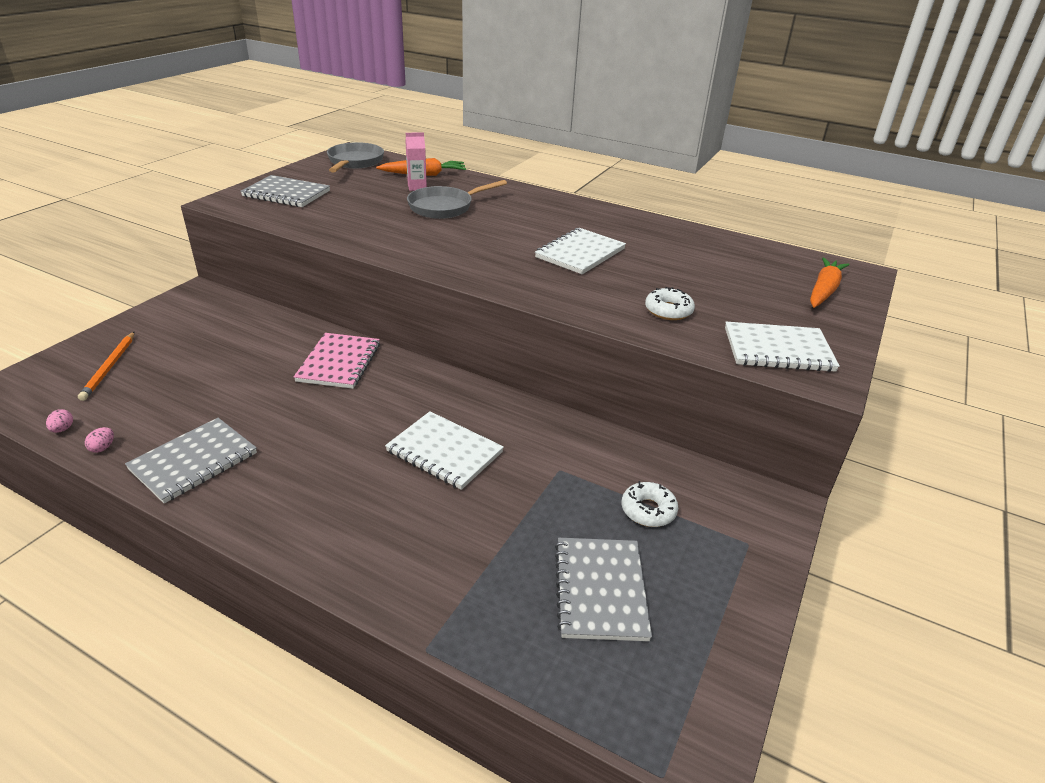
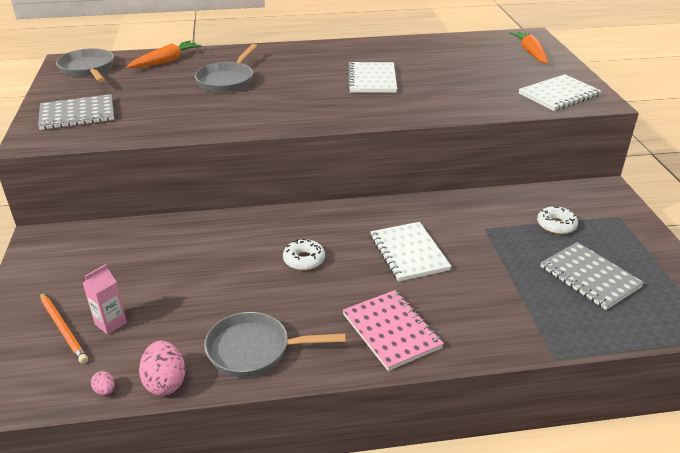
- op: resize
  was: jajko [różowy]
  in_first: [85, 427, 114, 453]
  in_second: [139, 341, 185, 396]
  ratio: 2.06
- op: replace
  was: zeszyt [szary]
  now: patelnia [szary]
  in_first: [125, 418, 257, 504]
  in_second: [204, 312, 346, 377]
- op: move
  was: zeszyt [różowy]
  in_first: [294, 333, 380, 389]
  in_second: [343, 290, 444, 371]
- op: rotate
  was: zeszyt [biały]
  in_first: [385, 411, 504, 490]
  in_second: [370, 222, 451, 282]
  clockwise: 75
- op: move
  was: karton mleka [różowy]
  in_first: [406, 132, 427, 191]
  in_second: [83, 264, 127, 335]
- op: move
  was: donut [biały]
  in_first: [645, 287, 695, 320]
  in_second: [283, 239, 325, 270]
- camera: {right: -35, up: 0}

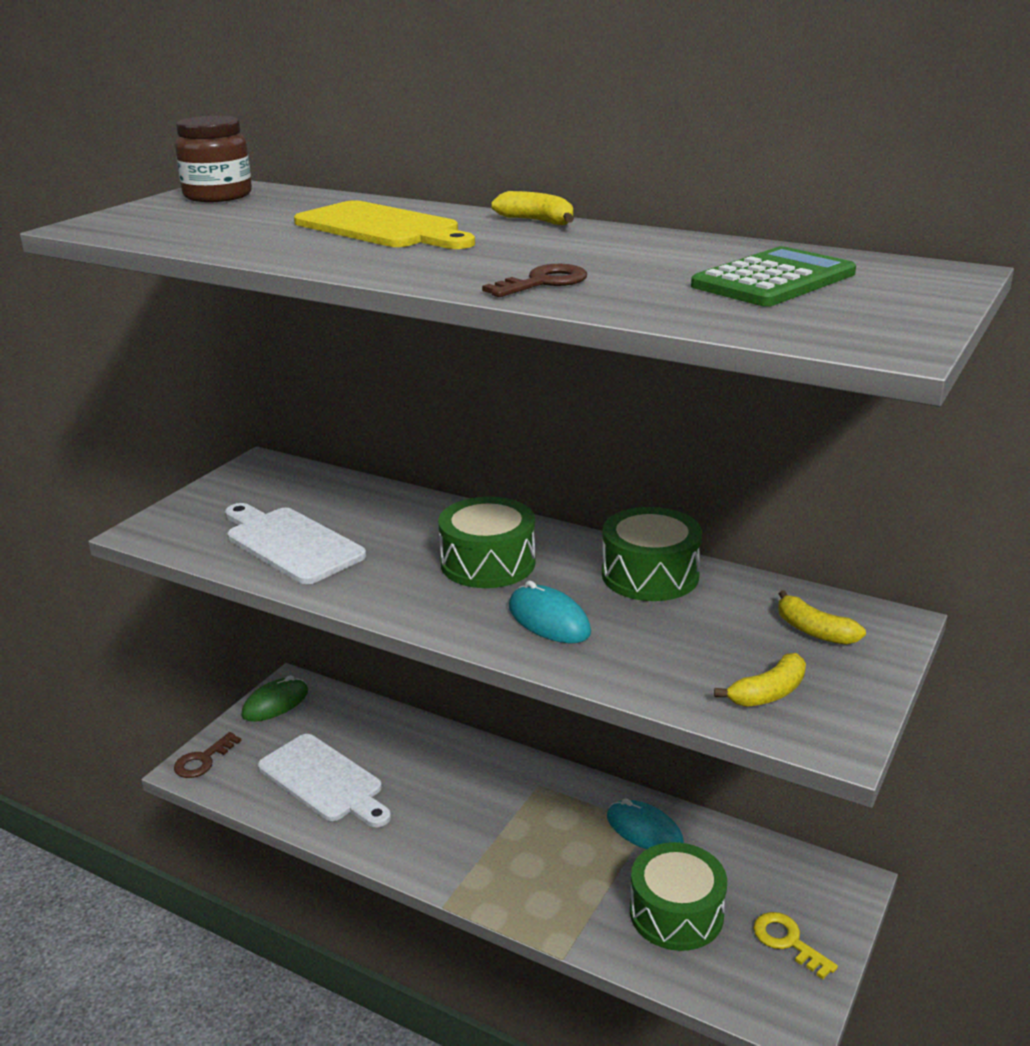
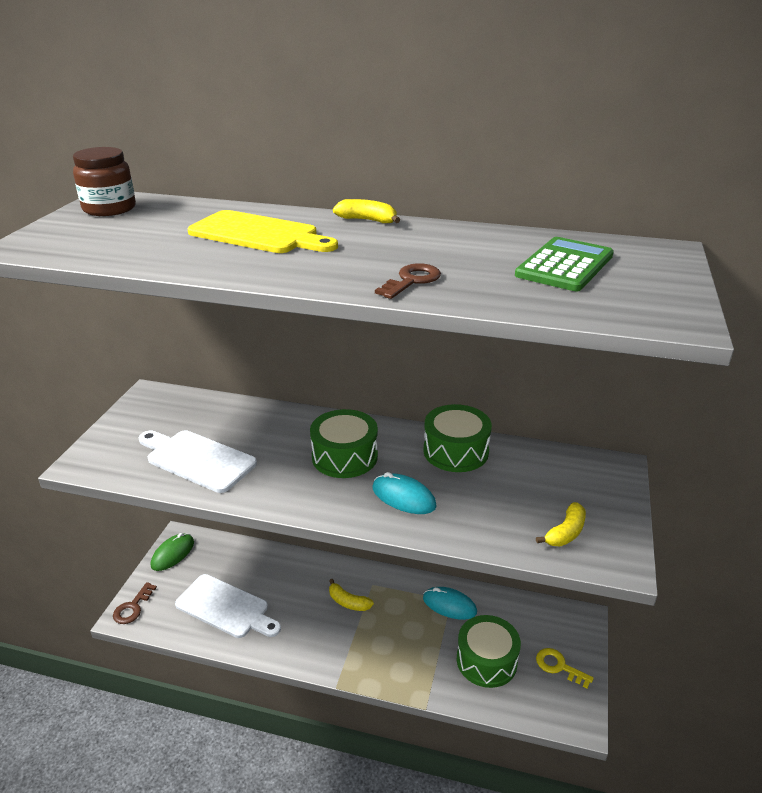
- op: move
  was: banan [żółty]
  in_first: [778, 590, 866, 645]
  in_second: [329, 579, 374, 611]
- camera: {right: -15, up: 5}

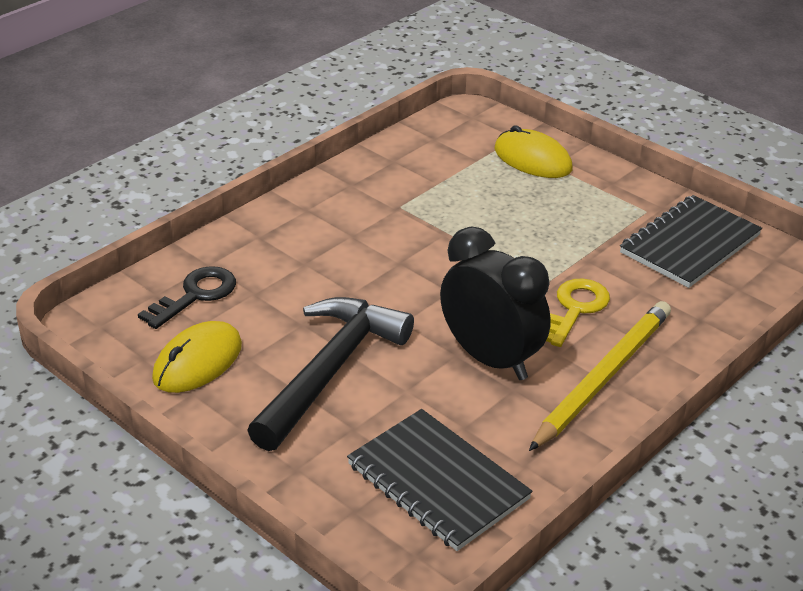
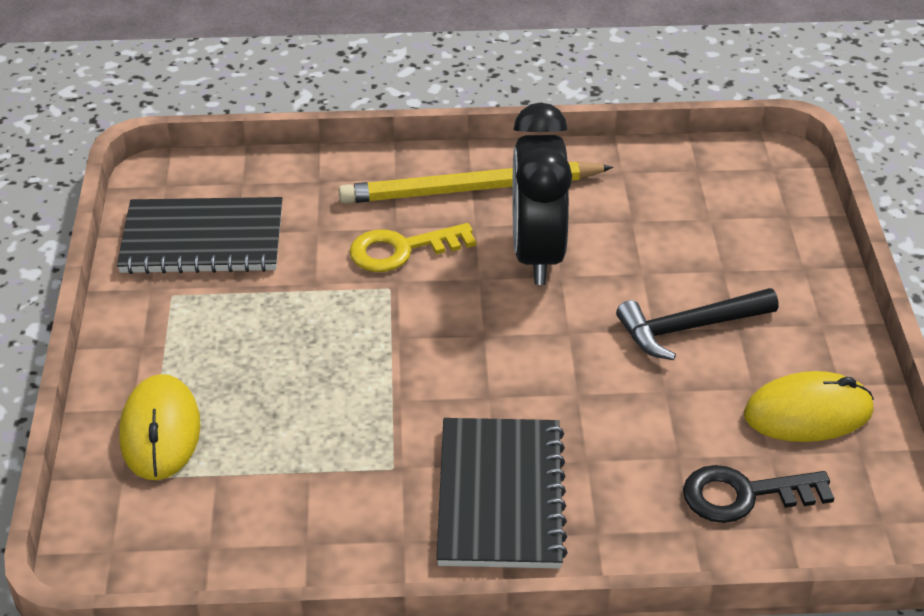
- op: resize
  was: młotek [czarny]
  in_first: [247, 297, 414, 451]
  in_second: [616, 288, 778, 360]
  ratio: 0.63
- op: move
  was: zeszyt [czarny]
  in_first: [347, 409, 532, 551]
  in_second: [436, 418, 568, 569]
- camera: {right: -135, up: 5}

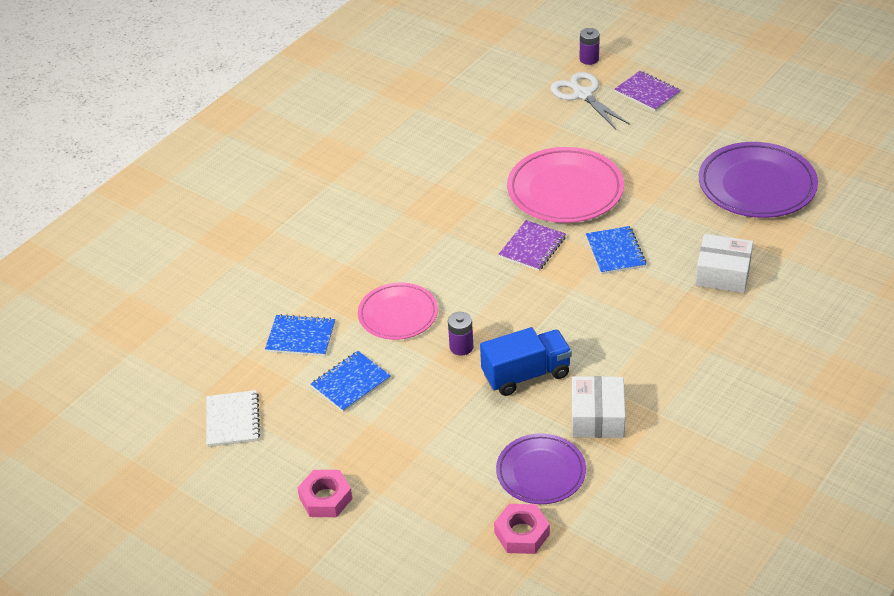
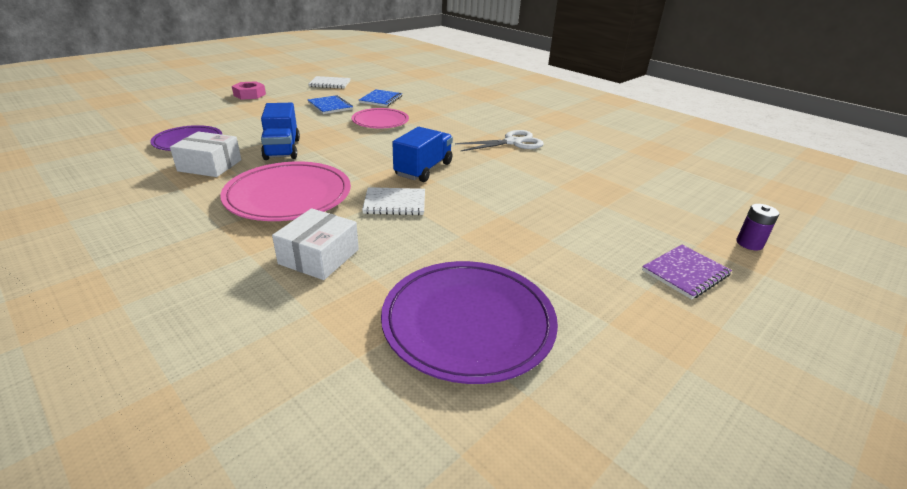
- op: delete
  was: bateria [fioletowy]
  in_first: [448, 312, 473, 356]
- op: delete
  was: nakrętka [różowy]
  in_first: [494, 504, 550, 554]
- op: replace
  was: zeszyt [fioletowy]
  now: ciężarówka [niebieski]
  in_first: [498, 220, 566, 271]
  in_second: [392, 127, 453, 182]
- op: move
  was: talerz [różowy]
  in_first: [507, 147, 624, 223]
  in_second: [220, 162, 351, 221]
- op: move
  was: nożyczki [biały]
  in_first: [550, 72, 630, 130]
  in_second: [455, 130, 544, 151]
- op: recolor
  was: zeszyt [niebieski]
  now: zeszyt [biały]
  in_first: [586, 226, 647, 274]
  in_second: [362, 187, 425, 215]
- camera: {right: 95, up: -10}

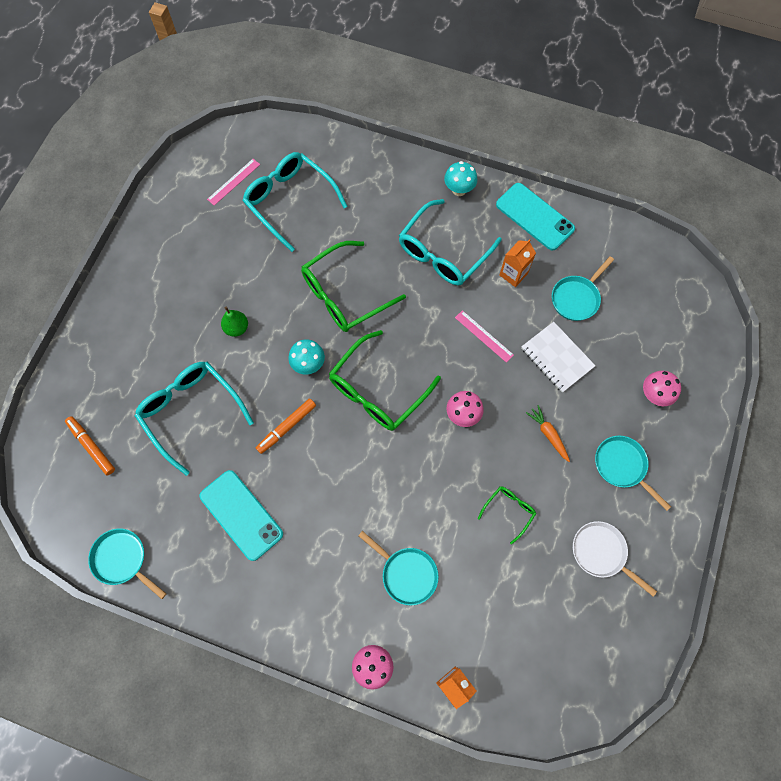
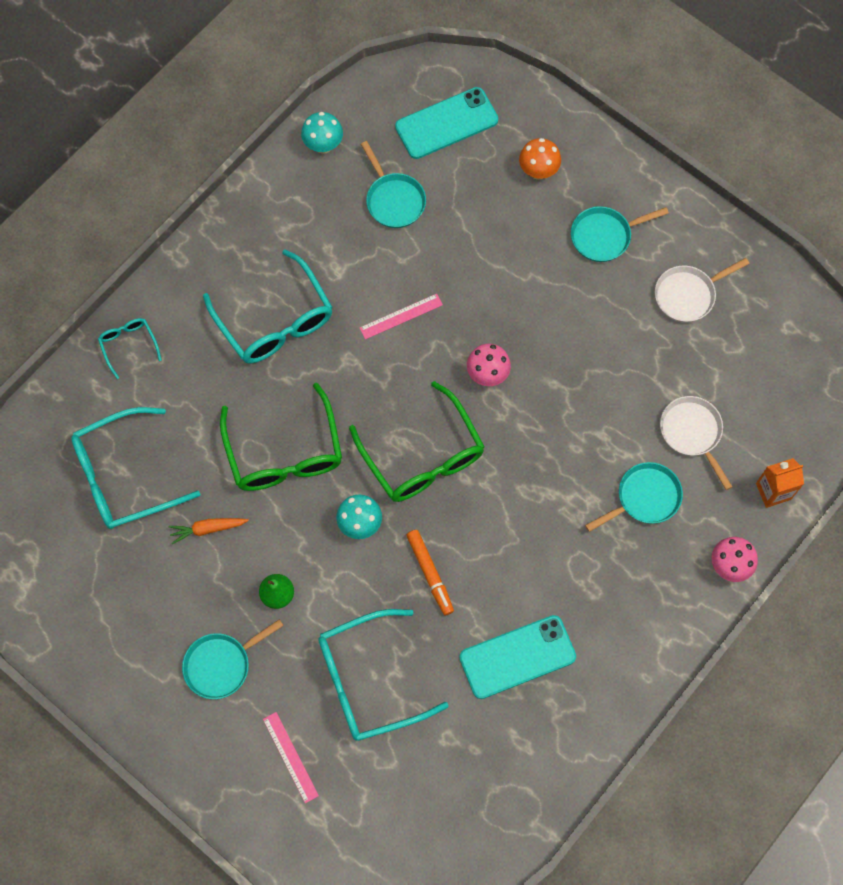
- op: delete
  was: flamaster [pomarańczowy]
  in_first: [65, 416, 115, 475]
- op: move
  was: patelnia [turkusowy]
  in_first: [88, 528, 166, 599]
  in_second: [182, 619, 284, 699]
- op: move
  was: linijka [różowy]
  in_first: [207, 159, 260, 206]
  in_second: [263, 712, 319, 803]
- op: move
  was: grzyb [turkusowy]
  in_first: [444, 161, 478, 196]
  in_second: [301, 112, 343, 154]
- op: delete
  was: okulary [zielony]
  in_first: [478, 486, 536, 545]
- op: move
  was: telefon [turkusowy]
  in_first: [496, 183, 575, 250]
  in_second: [395, 87, 498, 159]
- op: delete
  was: karton mleka [pomarańczowy]
  in_first: [499, 239, 536, 287]
- op: delete
  was: zeszyt [biały]
  in_first: [521, 322, 596, 393]
- op: move
  was: marchewka [pomarańczowy]
  in_first: [526, 405, 570, 462]
  in_second: [169, 518, 249, 544]
- op: recolor
  was: grzyb [różowy]
  now: grzyb [pomarańczowy]
  in_first: [643, 371, 681, 406]
  in_second: [519, 138, 561, 180]
- op: insert
  now: okulary [turkusowy]
  in_second: [98, 318, 162, 379]
- op: insert
  now: patelnia [biały]
  in_second: [660, 396, 733, 490]
- camera: {right: -70, up: 0}

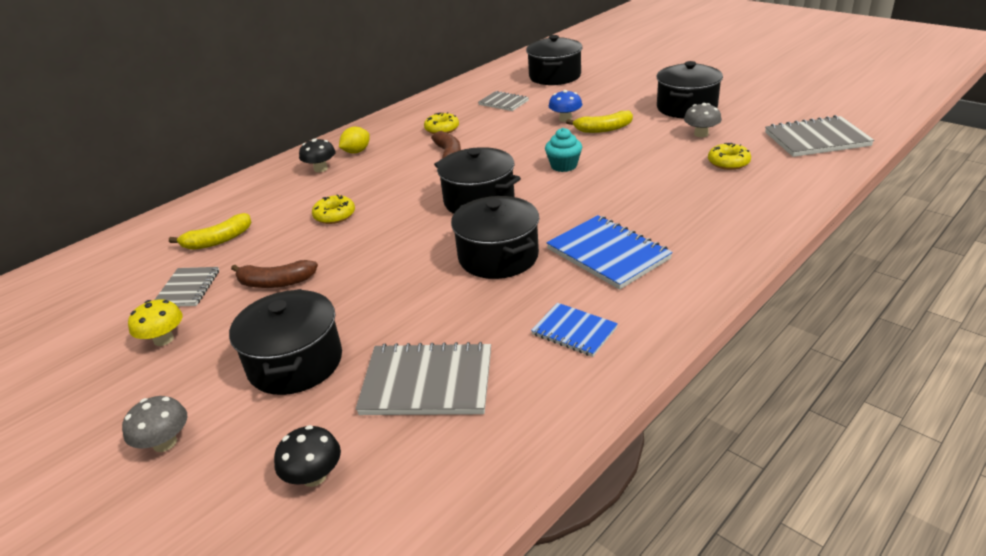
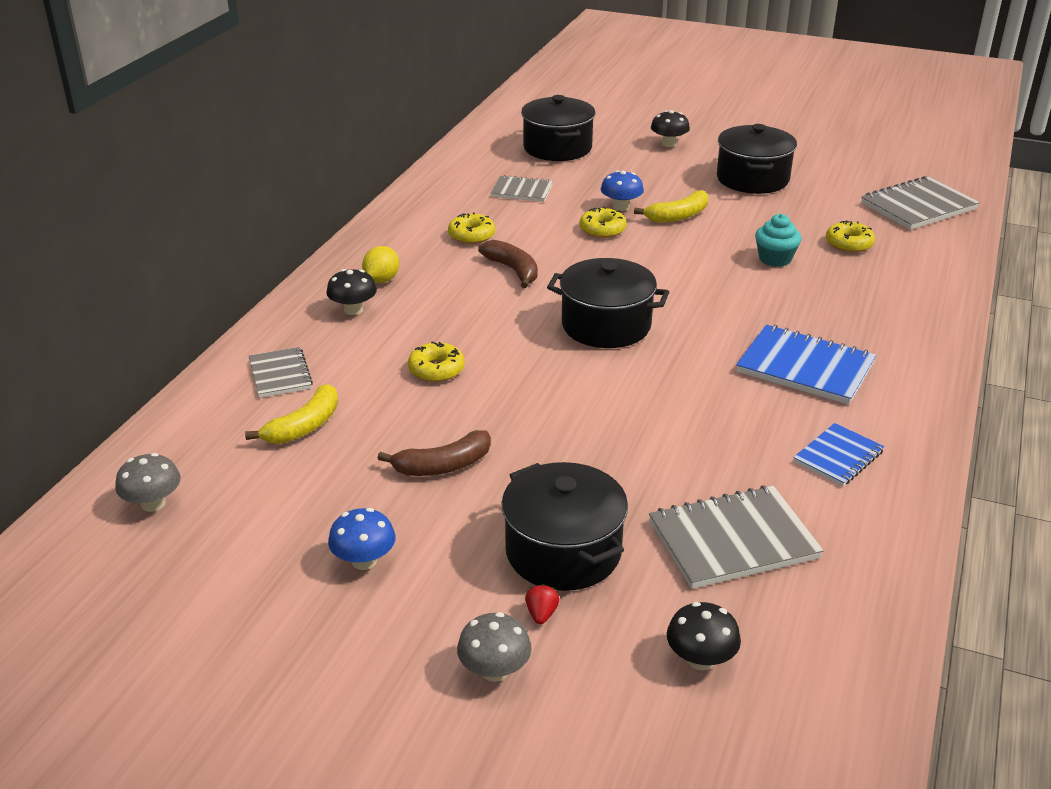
- op: recolor
  was: grzyb [żółty]
  now: grzyb [niebieski]
  in_first: [128, 299, 183, 346]
  in_second: [328, 508, 396, 570]
- op: move
  was: zeszyt [szary]
  in_first: [155, 267, 219, 306]
  in_second: [249, 347, 313, 398]
- op: delete
  was: garnek [czarny]
  in_first: [451, 196, 539, 279]
- op: rotate
  was: zeszyt [niebieski]
  in_first: [531, 303, 618, 357]
  in_second: [793, 423, 885, 486]
  clockwise: -60
- op: move
  was: muffinka [turkusowy]
  in_first: [545, 128, 582, 172]
  in_second: [755, 214, 801, 267]
- op: move
  was: grzyb [szary]
  in_first: [684, 103, 722, 137]
  in_second: [115, 453, 181, 512]
- op: insert
  now: truskawka [czerwony]
  in_second: [525, 584, 559, 624]
- op: insert
  now: donut [żółty]
  in_second: [580, 207, 626, 238]
- op: insert
  now: grzyb [czarny]
  in_second: [651, 110, 690, 147]
- camera: {right: -25, up: 0}

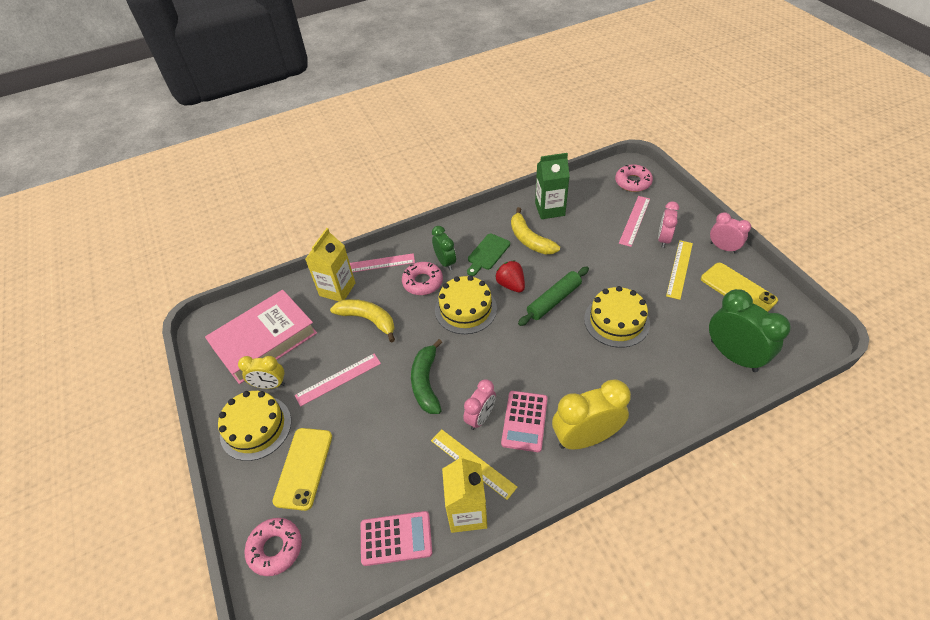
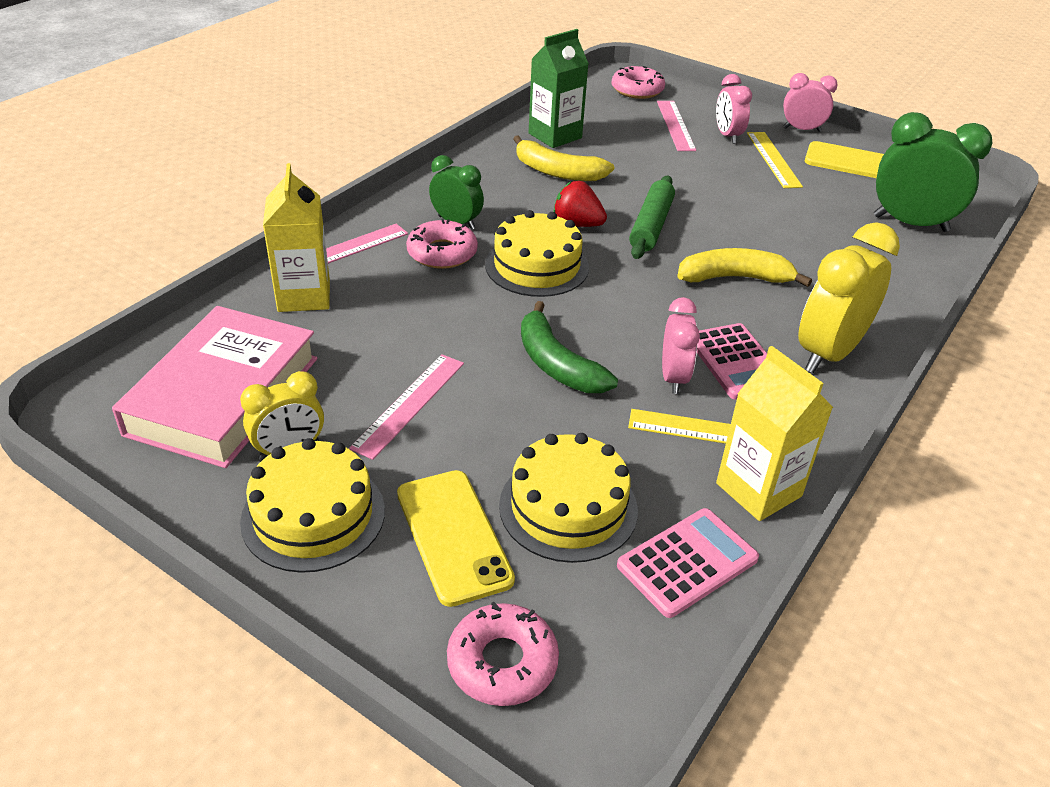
- op: move
  was: banan [żółty]
  in_first: [330, 299, 395, 342]
  in_second: [677, 248, 812, 287]
- op: delete
  was: deska do krojenia [zielony]
  in_first: [467, 234, 510, 276]
- op: move
  was: tort [żółty]
  in_first: [584, 286, 650, 348]
  in_second: [499, 433, 638, 563]
- camera: {right: -35, up: -10}

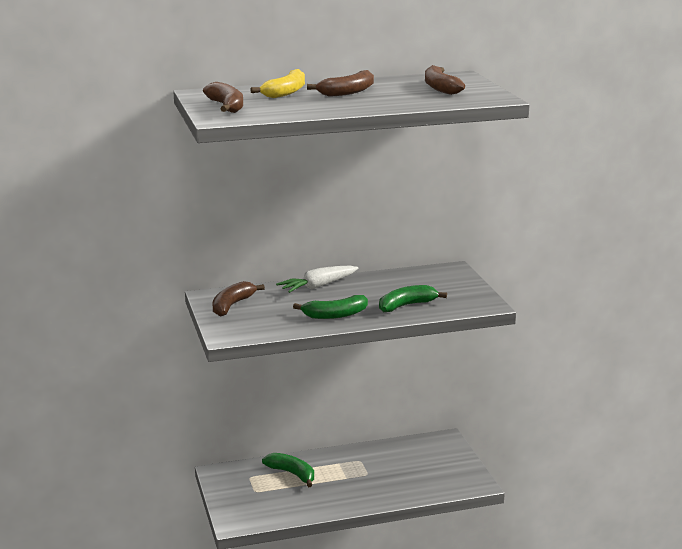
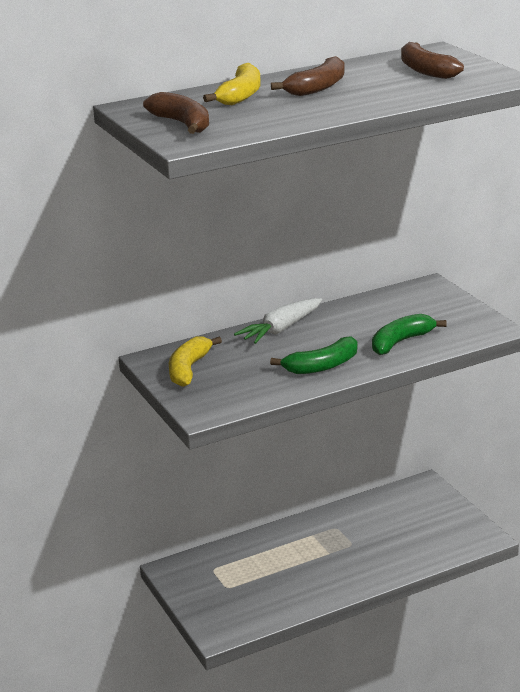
- op: recolor
  was: banan [brązowy]
  now: banan [żółty]
  in_first: [213, 281, 265, 317]
  in_second: [169, 336, 222, 387]
- op: delete
  was: banan [zielony]
  in_first: [262, 453, 314, 487]
- camera: {right: -10, up: 5}

